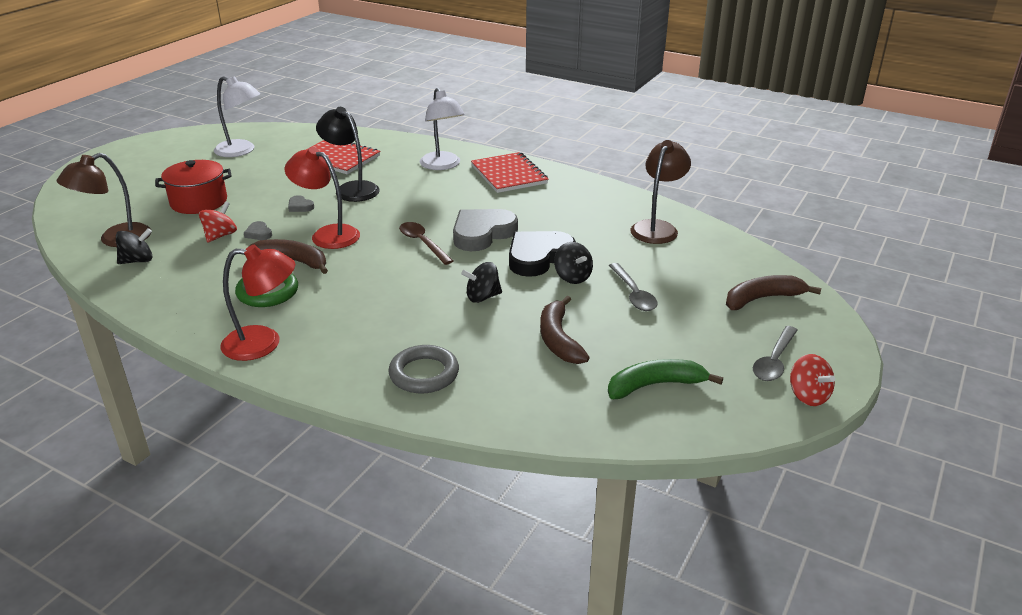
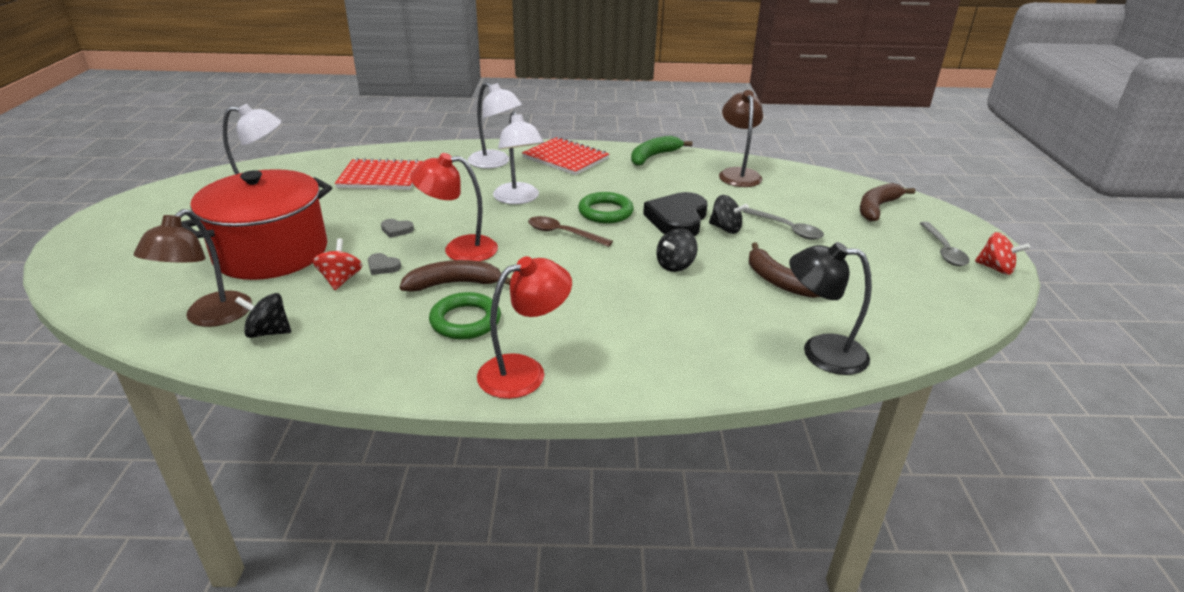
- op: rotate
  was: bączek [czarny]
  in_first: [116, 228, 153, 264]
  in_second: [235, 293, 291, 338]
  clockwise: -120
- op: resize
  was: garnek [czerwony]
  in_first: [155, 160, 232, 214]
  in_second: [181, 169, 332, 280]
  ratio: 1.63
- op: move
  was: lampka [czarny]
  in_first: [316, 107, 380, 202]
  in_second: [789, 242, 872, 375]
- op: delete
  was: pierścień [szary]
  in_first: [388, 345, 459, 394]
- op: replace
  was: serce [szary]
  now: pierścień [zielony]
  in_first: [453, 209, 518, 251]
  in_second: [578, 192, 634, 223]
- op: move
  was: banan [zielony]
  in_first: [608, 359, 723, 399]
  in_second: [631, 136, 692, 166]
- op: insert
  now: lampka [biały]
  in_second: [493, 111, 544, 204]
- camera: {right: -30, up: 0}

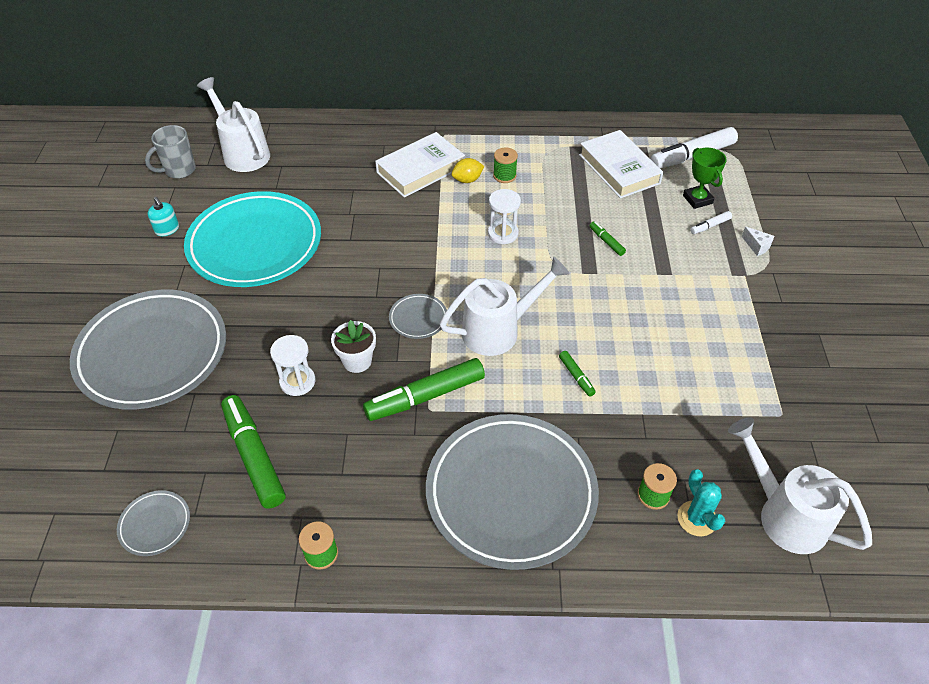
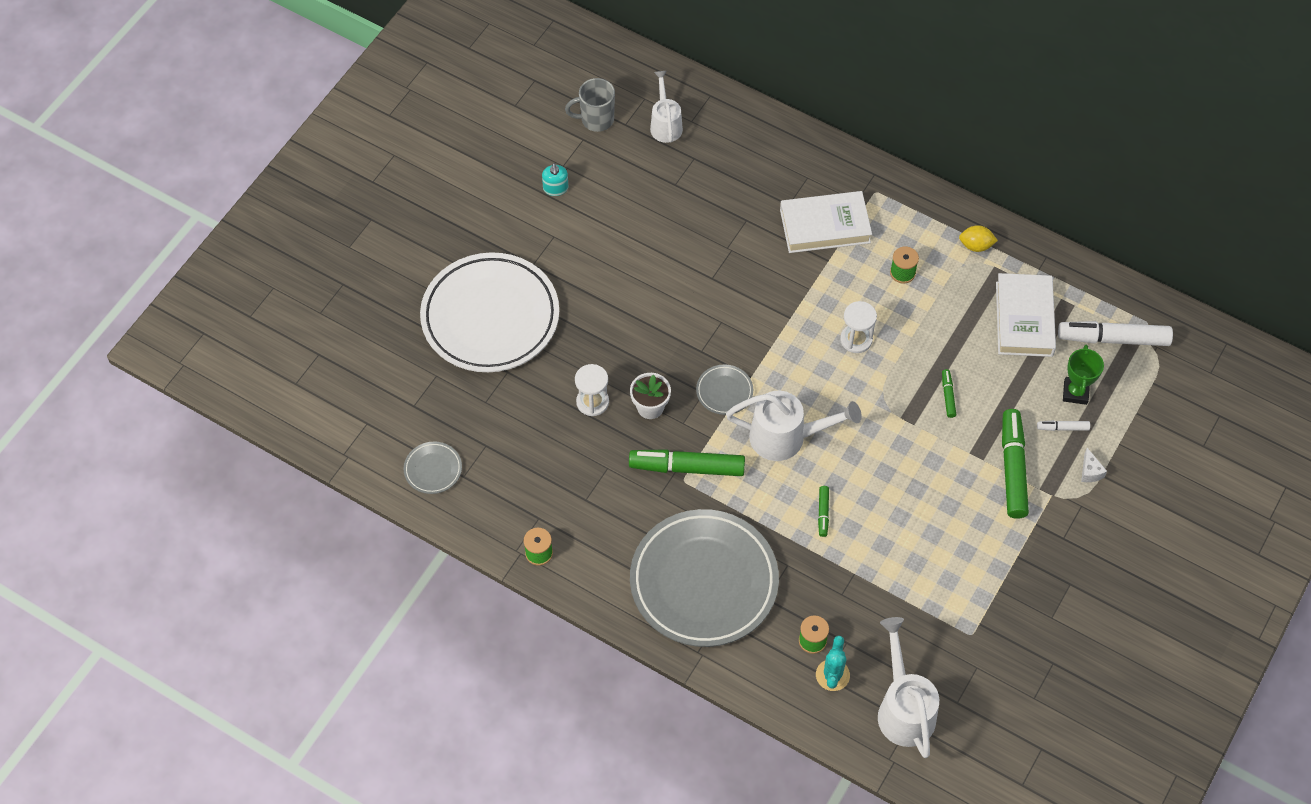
- op: recolor
  was: talerz [szary]
  now: talerz [biały]
  in_first: [70, 290, 226, 410]
  in_second: [420, 252, 559, 372]
- op: delete
  was: talerz [turkusowy]
  in_first: [184, 191, 321, 287]
- op: resize
  was: konewka [biały]
  in_first: [197, 77, 270, 172]
  in_second: [650, 71, 683, 143]
  ratio: 0.65
- op: move
  was: flamaster [zielony]
  in_first: [221, 395, 286, 509]
  in_second: [1002, 409, 1029, 519]
- op: move
  was: cytryna [żółty]
  in_first: [452, 158, 484, 183]
  in_second: [959, 225, 998, 252]
- camera: {right: 30, up: 10}

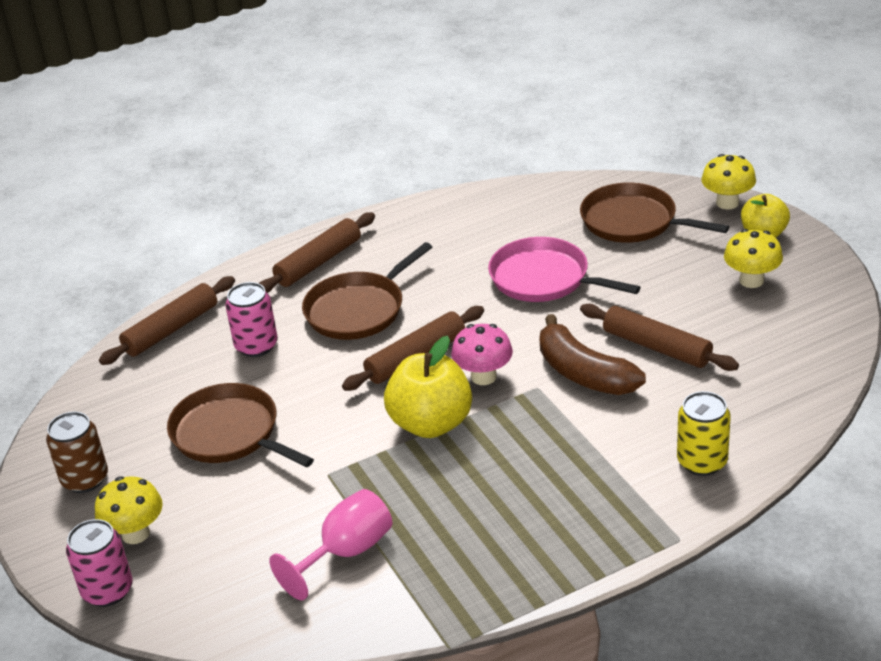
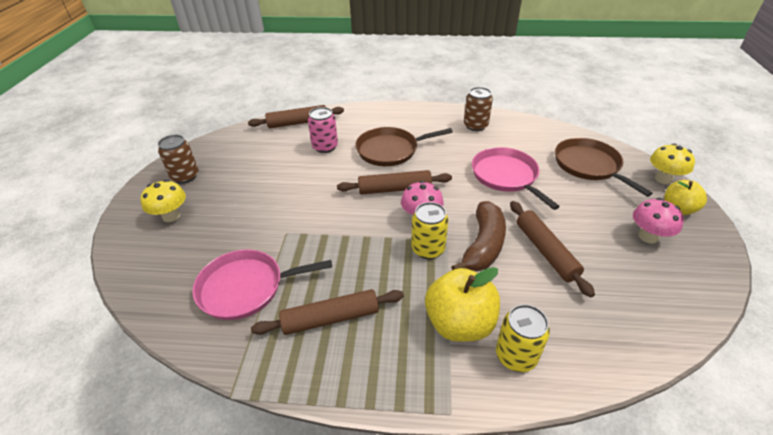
- op: delete
  was: puszka [różowy]
  in_first: [66, 519, 133, 607]
- op: delete
  was: patelnia [brązowy]
  in_first: [167, 383, 314, 468]
- op: move
  was: wałek do ciasta [brązowy]
  in_first: [259, 212, 375, 293]
  in_second: [251, 289, 404, 335]
- op: replace
  was: kielich [różowy]
  now: patelnia [różowy]
  in_first: [269, 489, 392, 600]
  in_second: [192, 249, 332, 320]
- op: move
  was: jabłko [żółty]
  in_first: [384, 336, 472, 438]
  in_second: [425, 267, 500, 342]
- op: rotate
  was: banan [brązowy]
  in_first: [540, 314, 646, 395]
  in_second: [452, 201, 506, 271]
  clockwise: -150
- op: recolor
  was: grzyb [żółty]
  now: grzyb [różowy]
  in_first: [724, 229, 783, 288]
  in_second: [633, 198, 684, 244]
- op: insert
  now: puszka [żółty]
  in_second: [411, 202, 448, 259]
- op: insert
  now: puszka [brązowy]
  in_second: [464, 87, 493, 131]
- camera: {right: 30, up: 5}

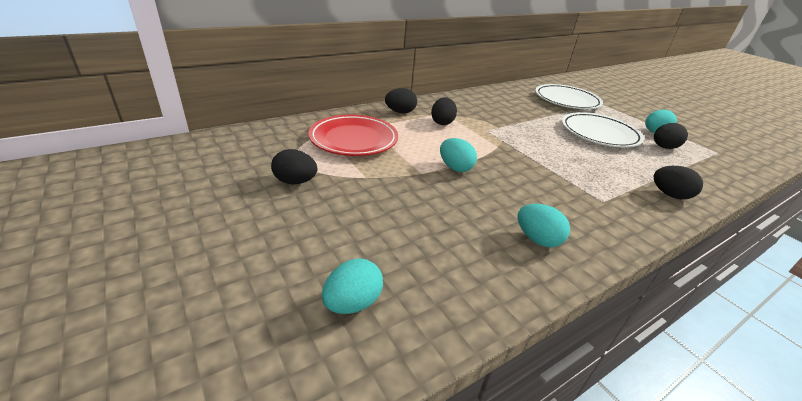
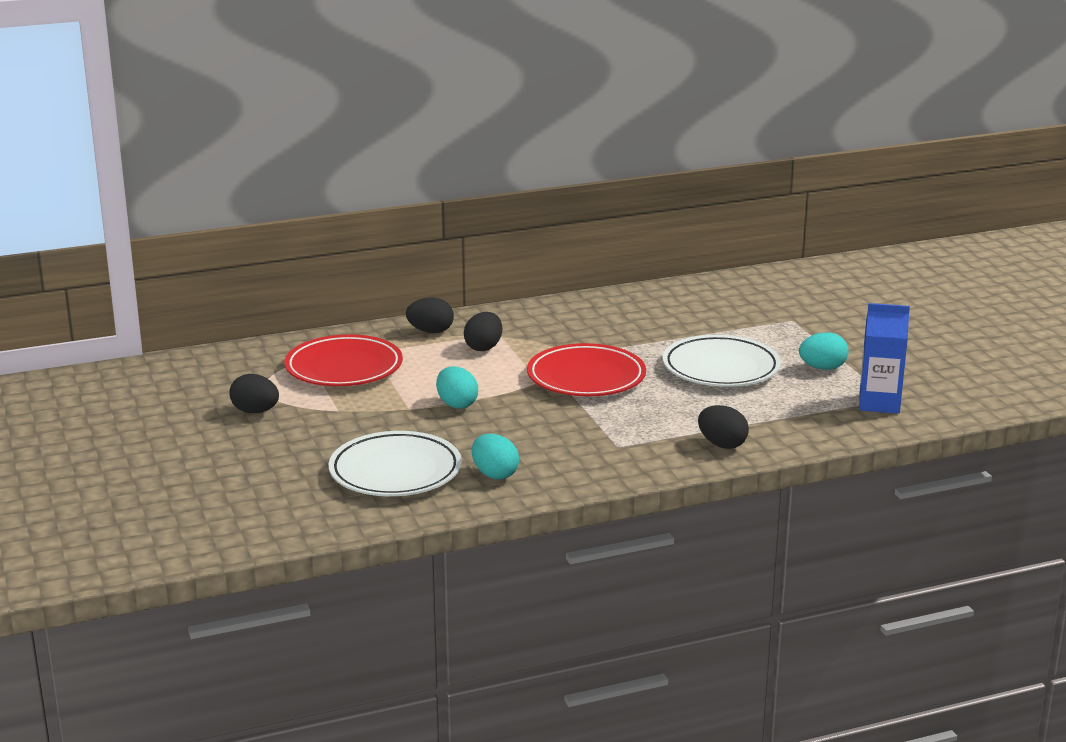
- op: delete
  was: jajko [turkusowy]
  in_first: [322, 258, 383, 314]
- op: move
  was: talerz [biały]
  in_first: [535, 84, 603, 109]
  in_second: [328, 431, 462, 496]
- op: delete
  was: jajko [czarny]
  in_first: [654, 123, 688, 149]
- op: insert
  now: talerz [czerwony]
  in_second: [527, 343, 646, 396]
- op: insert
  now: karton mleka [niebieski]
  in_second: [859, 303, 910, 414]
- camera: {right: 15, up: -10}

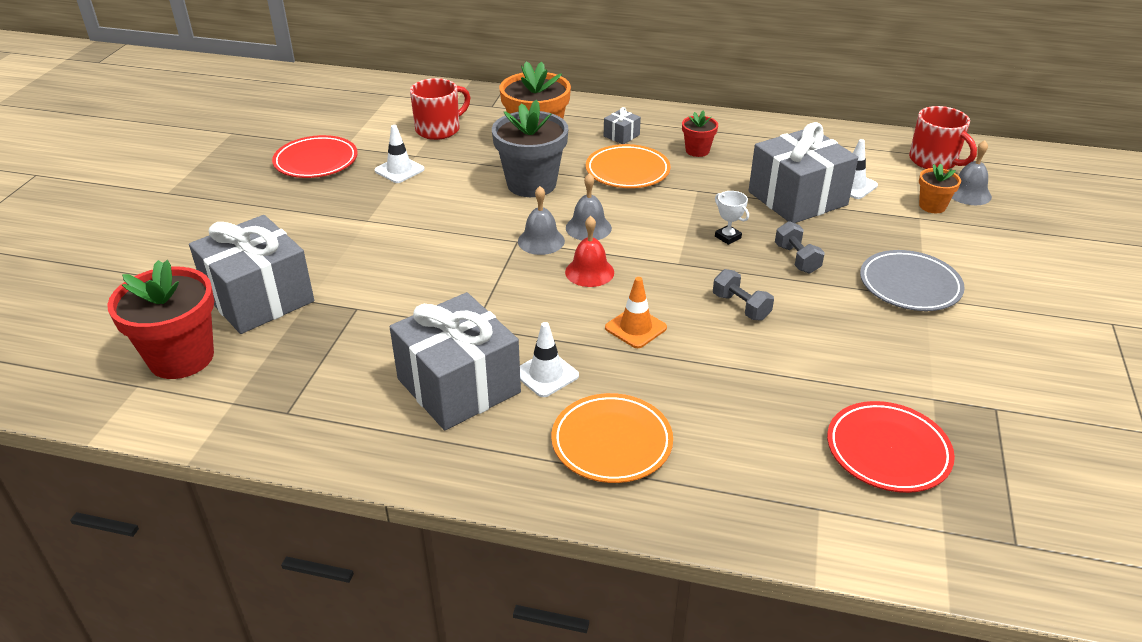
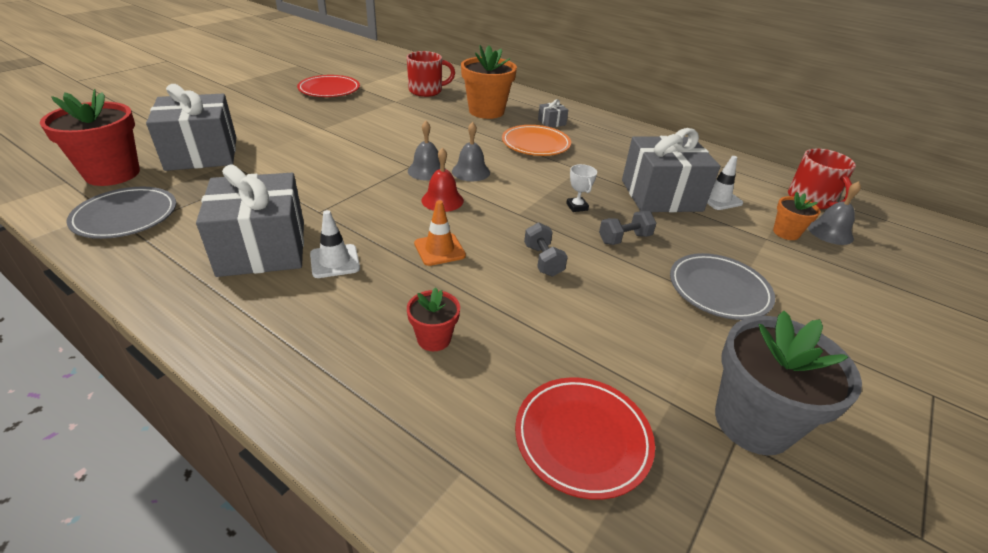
- op: delete
  was: pachołek [biały]
  in_first: [374, 125, 425, 183]
- op: move
  was: doniczka [szary]
  in_first: [492, 100, 568, 197]
  in_second: [715, 311, 862, 455]
- op: delete
  was: talerz [pomarańczowy]
  in_first: [551, 393, 673, 483]
- op: move
  was: doniczka [czerwony]
  in_first: [682, 111, 718, 157]
  in_second: [407, 287, 460, 351]
- op: rotate
  was: hantel [szary]
  in_first: [775, 221, 825, 274]
  in_second: [599, 211, 656, 245]
  clockwise: 60
- op: insert
  now: talerz [szary]
  in_second: [66, 187, 176, 239]
- camera: {right: 20, up: 0}

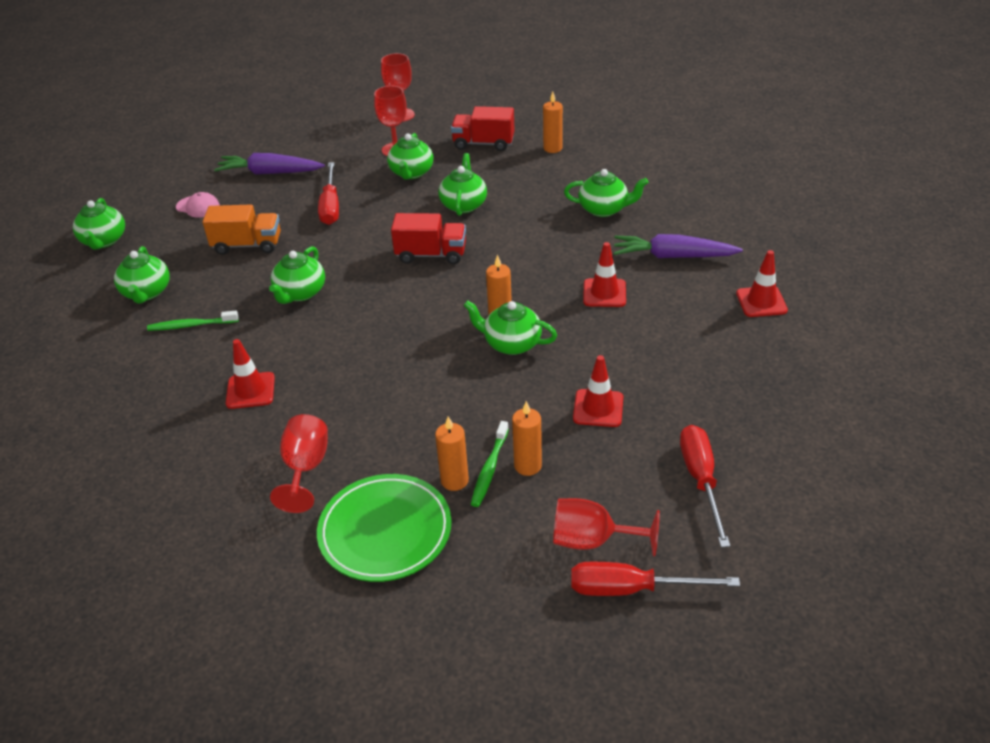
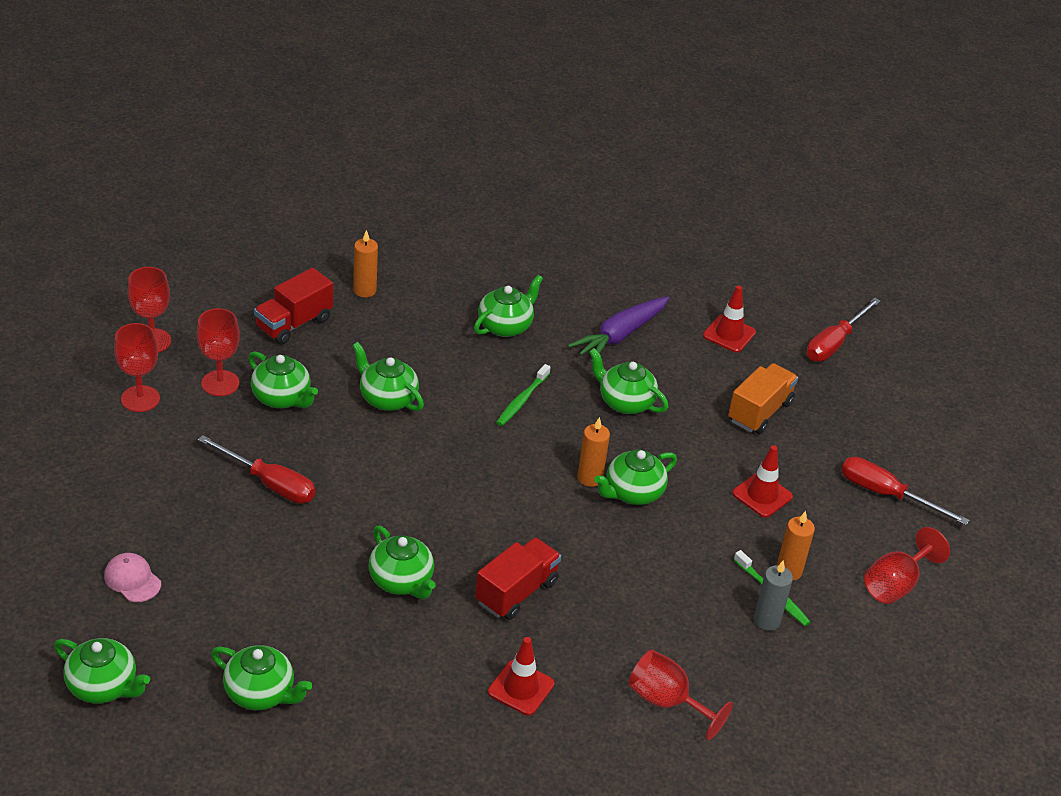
- op: move
  was: szczoteczka do zębów [zielony]
  in_first: [147, 311, 239, 331]
  in_second: [496, 364, 551, 426]
- op: rotate
  was: czapka [różowy]
  in_first: [176, 192, 220, 218]
  in_second: [104, 553, 161, 602]
  clockwise: -105
- op: move
  was: ciężarówka [pomarańczowy]
  in_first: [203, 205, 281, 255]
  in_second: [728, 363, 798, 434]
- op: delete
  was: marchewka [fioletowy]
  in_first: [214, 153, 325, 175]
- op: delete
  was: talerz [zielony]
  in_first: [317, 474, 452, 582]
- op: move
  was: ciężarówka [czerwony]
  in_first: [391, 213, 466, 264]
  in_second: [475, 537, 561, 620]
- op: recolor
  was: świeca [pomarańczowy]
  now: świeca [szary]
  in_first: [435, 416, 469, 491]
  in_second: [754, 560, 793, 631]
- op: move
  was: śrubokręt [czerwony]
  in_first: [571, 562, 740, 596]
  in_second: [807, 298, 881, 361]
- op: replace
  was: pachołek [czerwony]
  now: imbryk [zielony]
  in_first: [583, 242, 626, 307]
  in_second: [589, 348, 668, 414]
- op: insert
  now: kielich [czerwony]
  in_second: [114, 323, 160, 412]
- camera: {right: -60, up: 0}

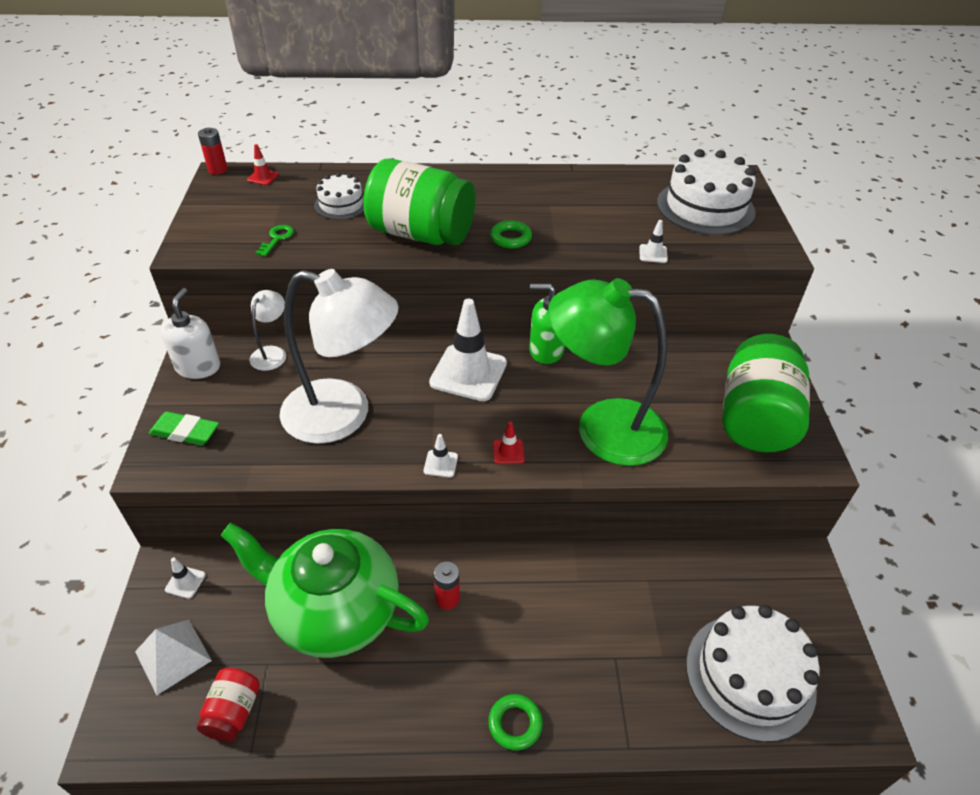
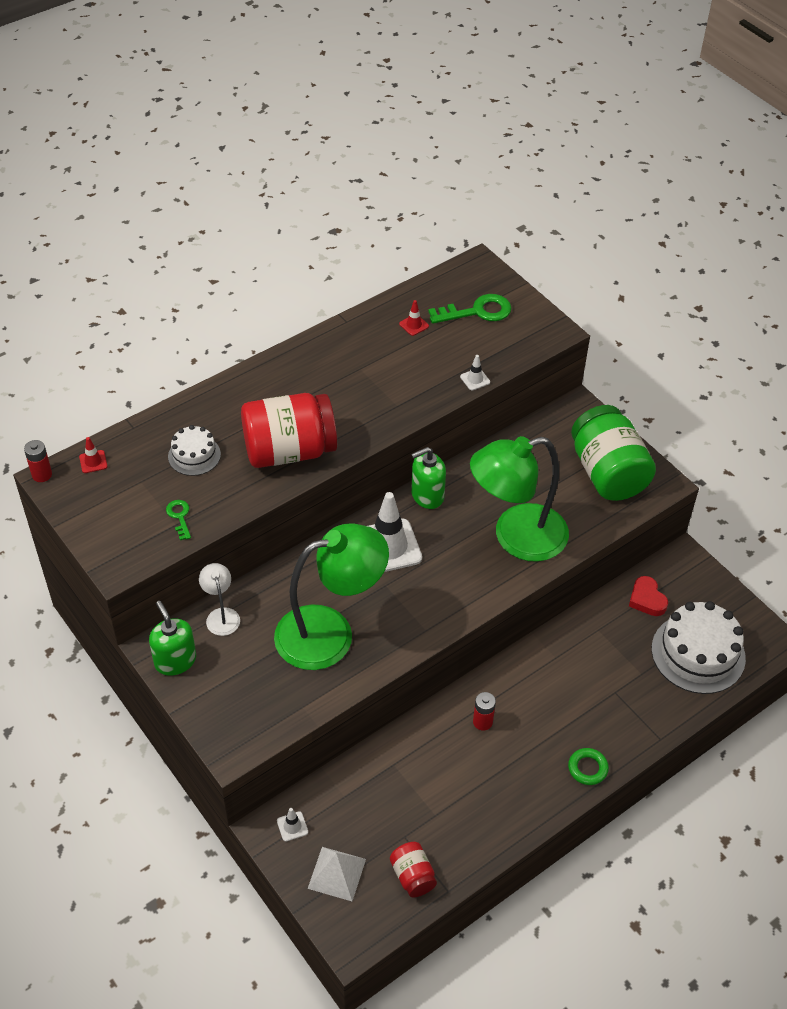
- op: delete
  was: gumka do mazania [zielony]
  in_first: [149, 412, 219, 446]
- op: recolor
  was: dozownik mydła [biały]
  now: dozownik mydła [zielony]
  in_first: [161, 288, 220, 379]
  in_second: [149, 601, 196, 676]
- op: delete
  was: imbryk [zielony]
  in_first: [221, 523, 429, 658]
- op: recolor
  was: lampka [biały]
  now: lampka [zielony]
  in_first: [280, 269, 399, 444]
  in_second: [274, 523, 389, 670]
- op: recolor
  was: słoik [zielony]
  now: słoik [czerwony]
  in_first: [363, 159, 475, 245]
  in_second: [241, 393, 337, 468]
- op: delete
  was: pachołek [biały]
  in_first: [424, 434, 458, 478]
- op: delete
  was: pierścień [zielony]
  in_first: [490, 220, 532, 249]
- op: move
  was: pachołek [czerwony]
  in_first: [493, 422, 525, 464]
  in_second: [399, 300, 429, 336]
- op: replace
  was: tort [biały]
  now: klucz [zielony]
  in_first: [657, 149, 756, 235]
  in_second: [428, 294, 512, 324]
- op: insert
  now: serce [czerwony]
  in_second: [629, 576, 668, 616]
- camera: {right: -35, up: 5}

